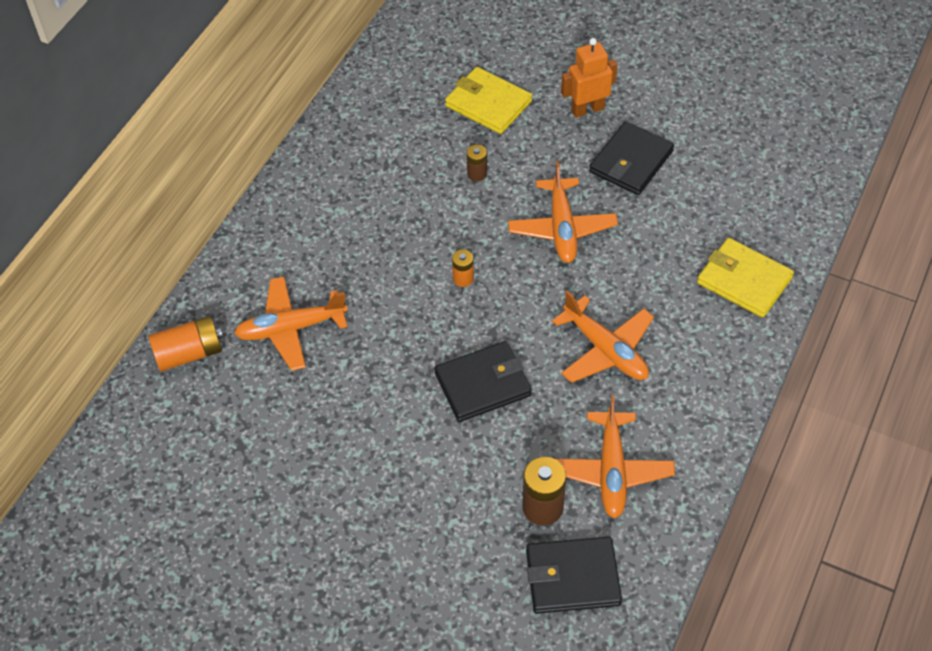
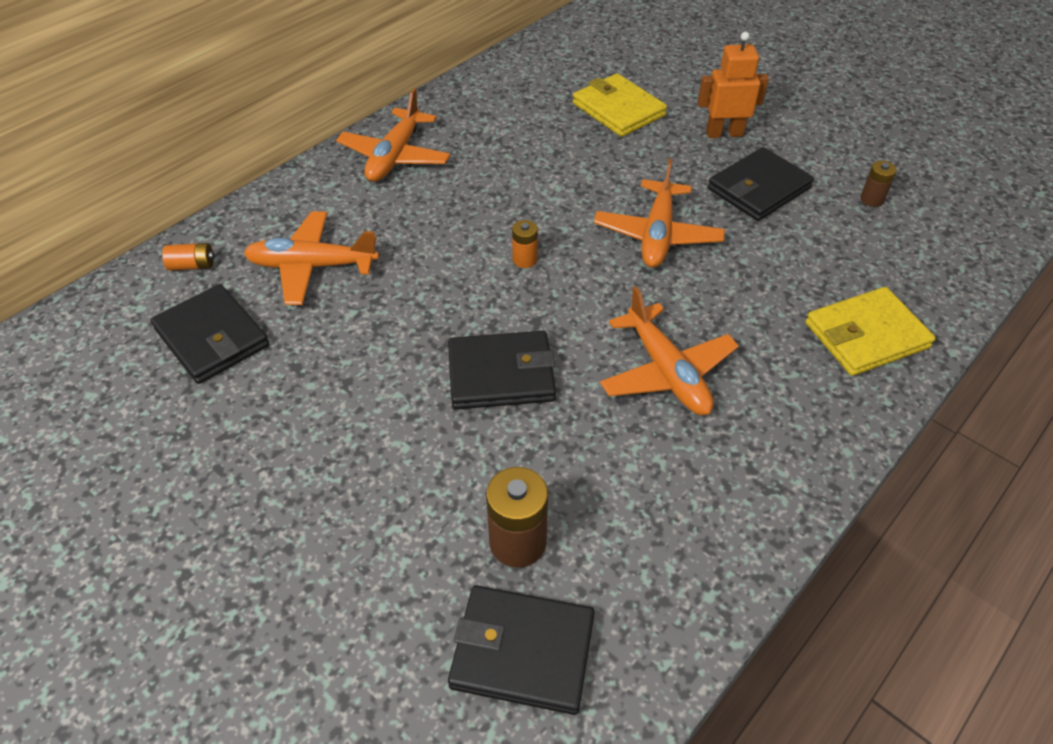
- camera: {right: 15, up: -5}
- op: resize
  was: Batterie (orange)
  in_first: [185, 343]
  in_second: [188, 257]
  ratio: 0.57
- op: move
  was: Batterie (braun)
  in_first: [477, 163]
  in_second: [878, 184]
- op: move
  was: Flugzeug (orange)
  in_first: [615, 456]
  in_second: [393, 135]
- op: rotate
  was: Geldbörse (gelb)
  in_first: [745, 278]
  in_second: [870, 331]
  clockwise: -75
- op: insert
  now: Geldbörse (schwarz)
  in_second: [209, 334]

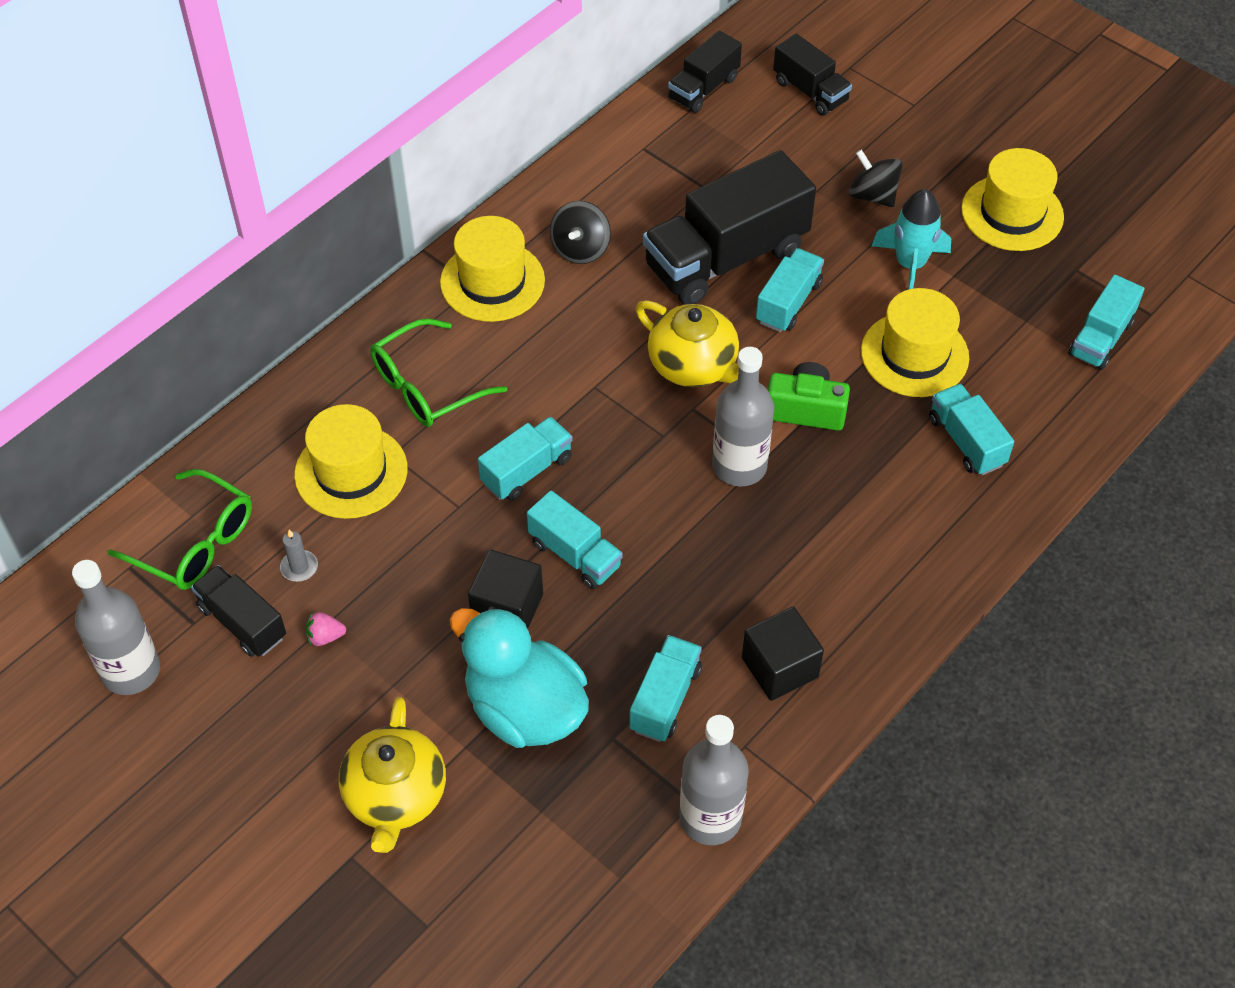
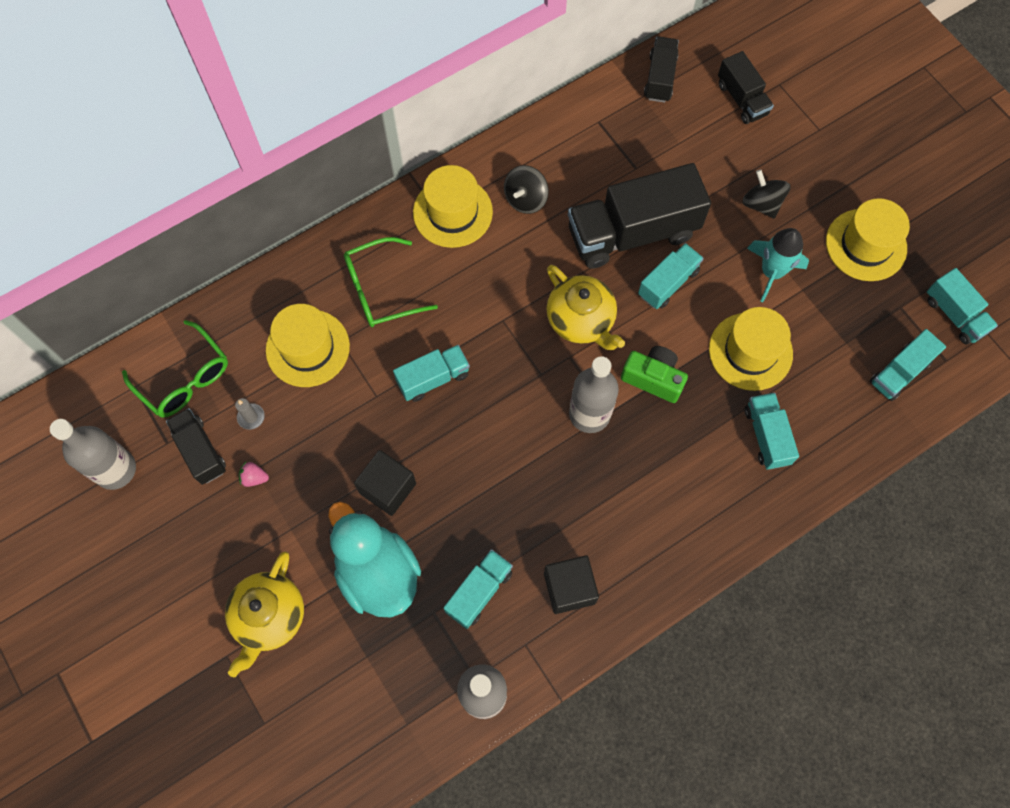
- camera: {right: 15, up: 15}
- op: move
  was: Lastwagen (türkis)
  in_first: [575, 539]
  in_second: [962, 306]
- op: rotate
  was: Lastwagen (schwarz)
  in_first: [705, 72]
  in_second: [661, 70]
  clockwise: 135

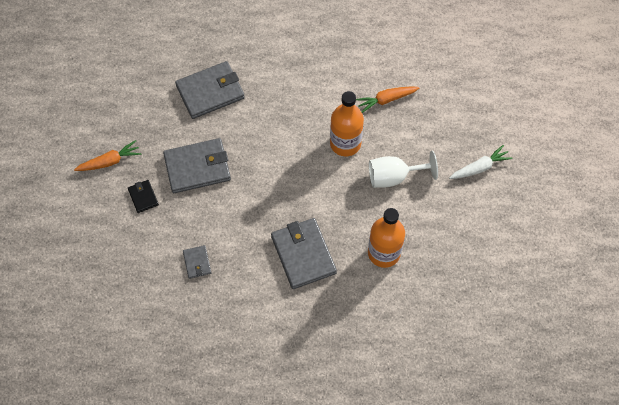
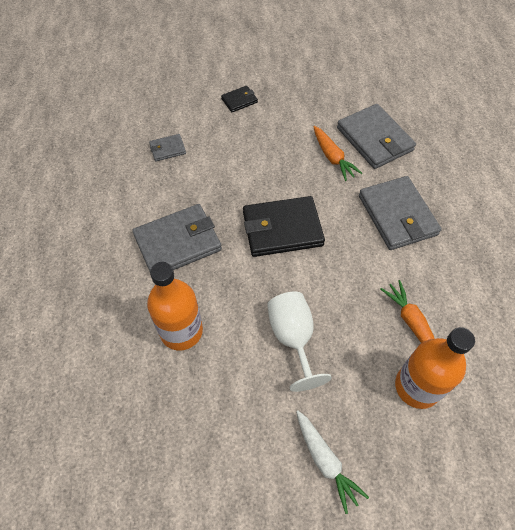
- camera: {right: 85, up: -5}
- op: move
  was: Karotte (orange)
  in_first: [107, 155]
  in_second: [337, 153]
- op: move
  was: Geldbörse (grau)
  in_first: [197, 165]
  in_second: [400, 213]
- op: move
  was: Flasche (orange)
  in_first: [347, 123]
  in_second: [435, 368]
- op: insert
  now: Geldbörse (schwarz)
  in_second: [284, 226]

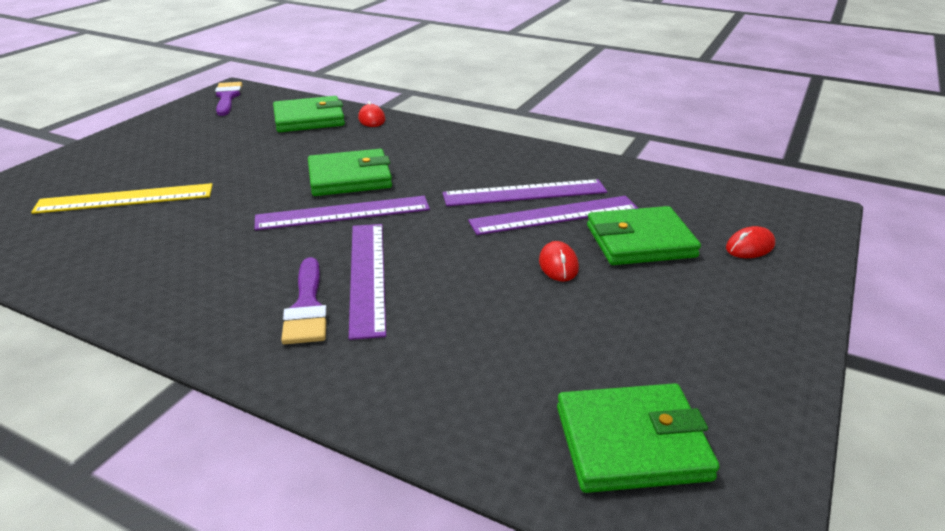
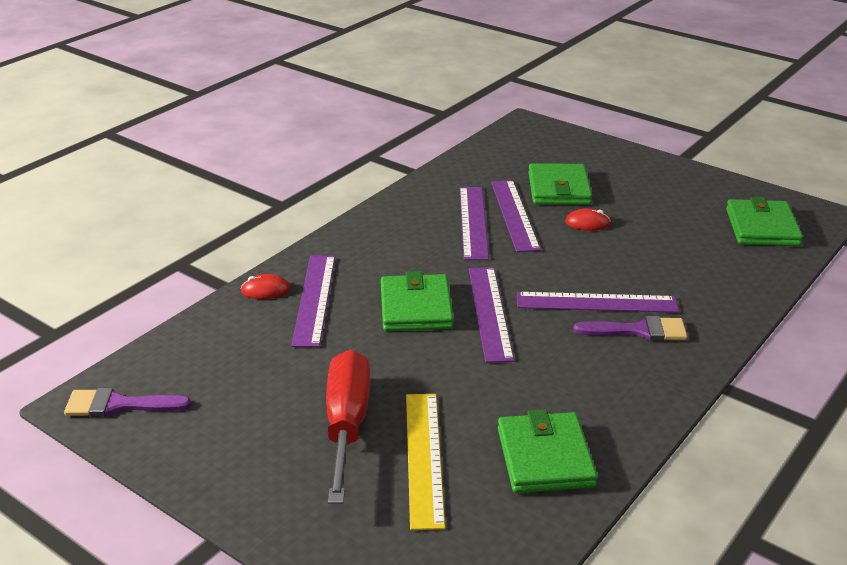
- camera: {right: -80, up: 0}
- op: move
  was: Geldbörse (grün)
  in_first: [309, 114]
  in_second: [548, 451]
- op: delete
  was: Computermaus (rot)
  in_first: [750, 242]
- op: insert
  now: Lineal (lila)
  in_second: [313, 301]
- op: insert
  now: Schraubenzieher (rot)
  in_second: [348, 427]

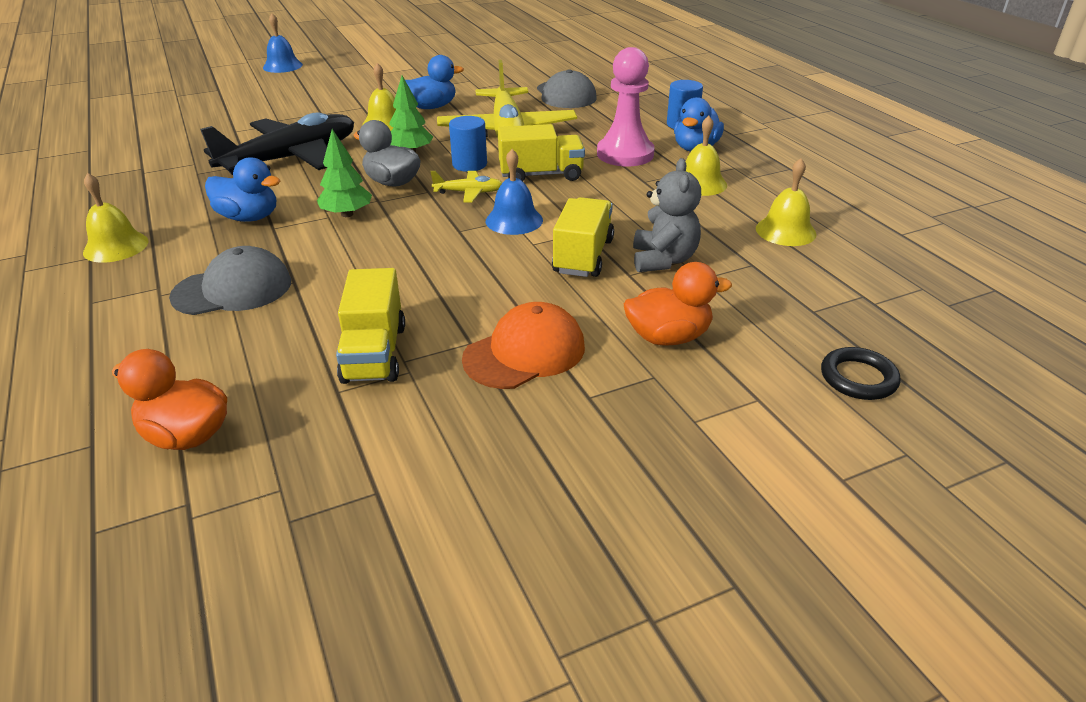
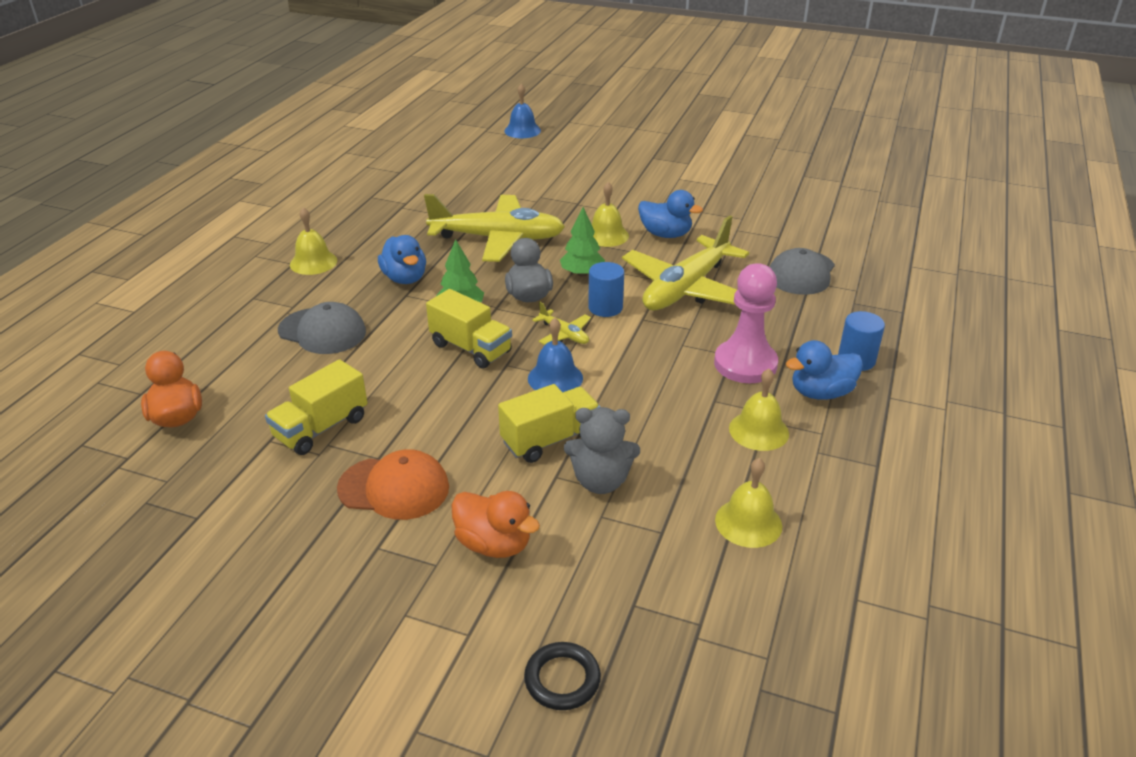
- camera: {right: 45, up: 0}
- op: recolor
  was: Flugzeug (schwarz)
  now: Flugzeug (gelb)
  in_first: [277, 143]
  in_second: [494, 228]
- op: move
  was: Glocke (blau)
  in_first: [283, 43]
  in_second: [522, 111]
- op: move
  was: Lastwagen (gelb)
  in_first: [541, 152]
  in_second: [469, 329]
- op: rotate
  was: Teddybär (grau)
  in_first: [667, 215]
  in_second: [602, 450]
  clockwise: 45

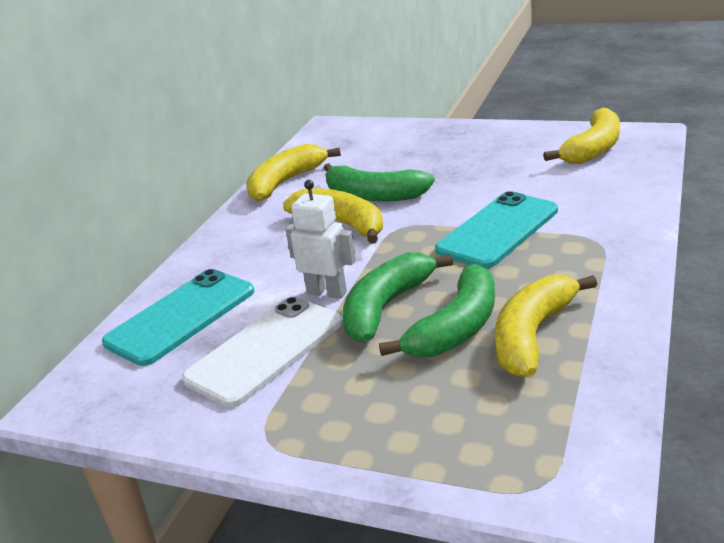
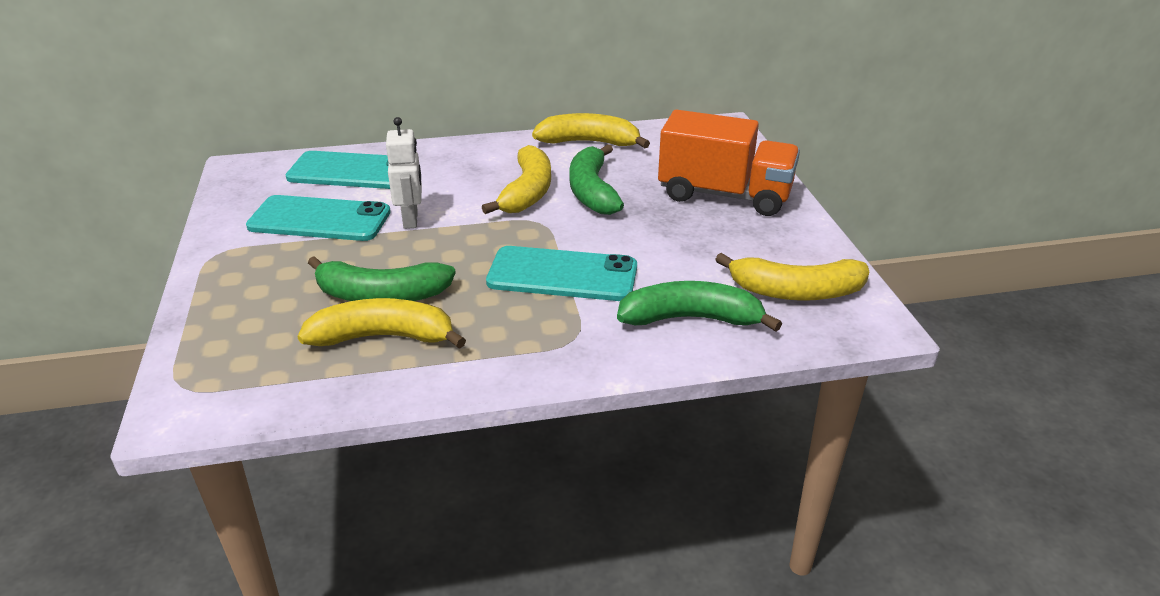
- camera: {right: 55, up: 5}
- op: recolor
  was: Handy (weiß)
  now: Handy (türkis)
  in_first: [262, 352]
  in_second: [318, 218]
- op: move
  was: Banane (grün)
  in_first: [397, 297]
  in_second: [699, 306]
- op: insert
  now: Lastwagen (orange)
  in_second: [729, 162]

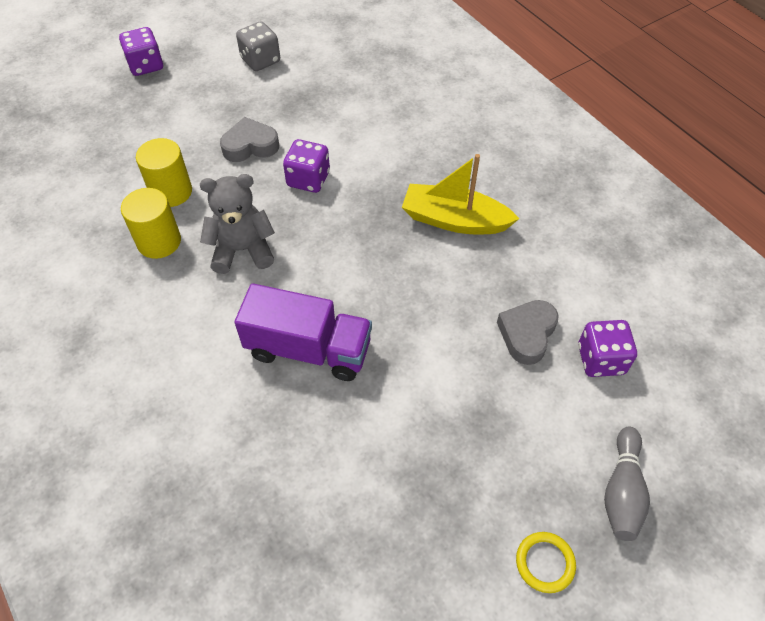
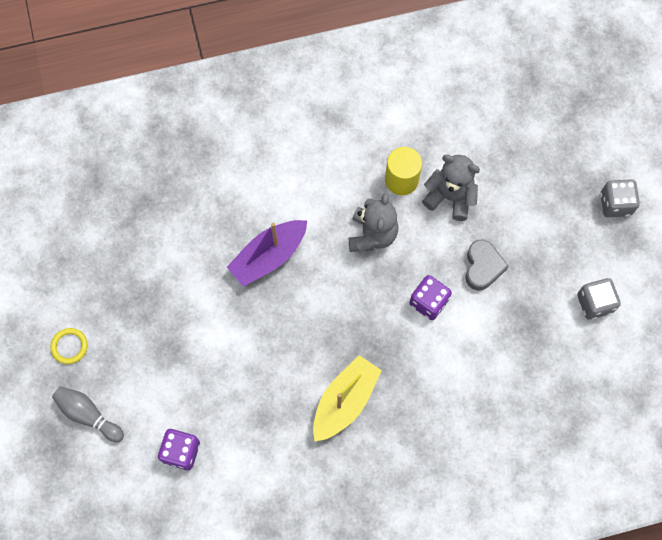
- camera: {right: 110, up: 15}
- op: recolor
  was: Spielwürfel (lila)
  now: Spielwürfel (grau)
  in_first: [141, 51]
  in_second: [620, 198]
- op: replace
  was: Vollzylinder (gelb)
  now: Teddybär (grau)
  in_first: [164, 172]
  in_second: [451, 187]
- op: replace
  was: Lastwagen (lila)
  now: Boot (lila)
  in_first: [303, 332]
  in_second: [267, 253]
- op: delete
  was: Herz (grau)
  in_first: [528, 332]

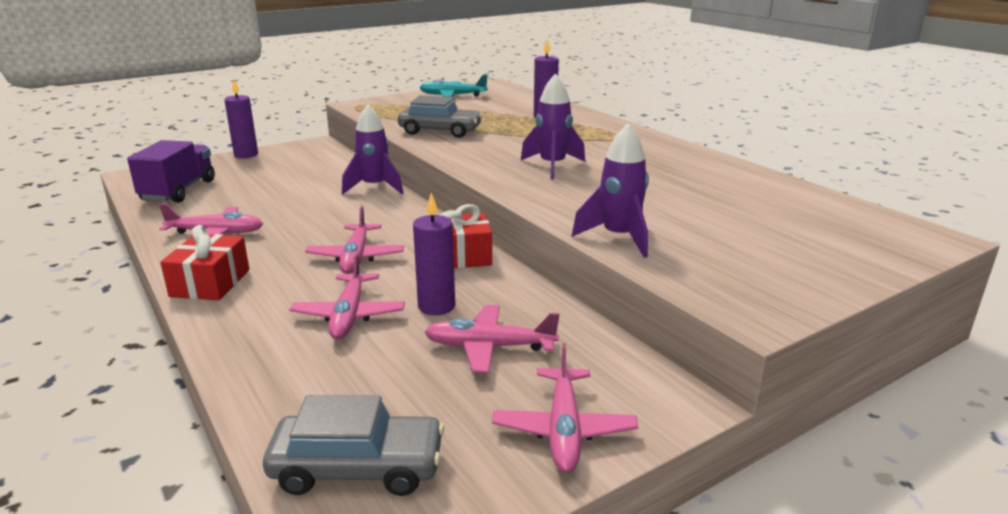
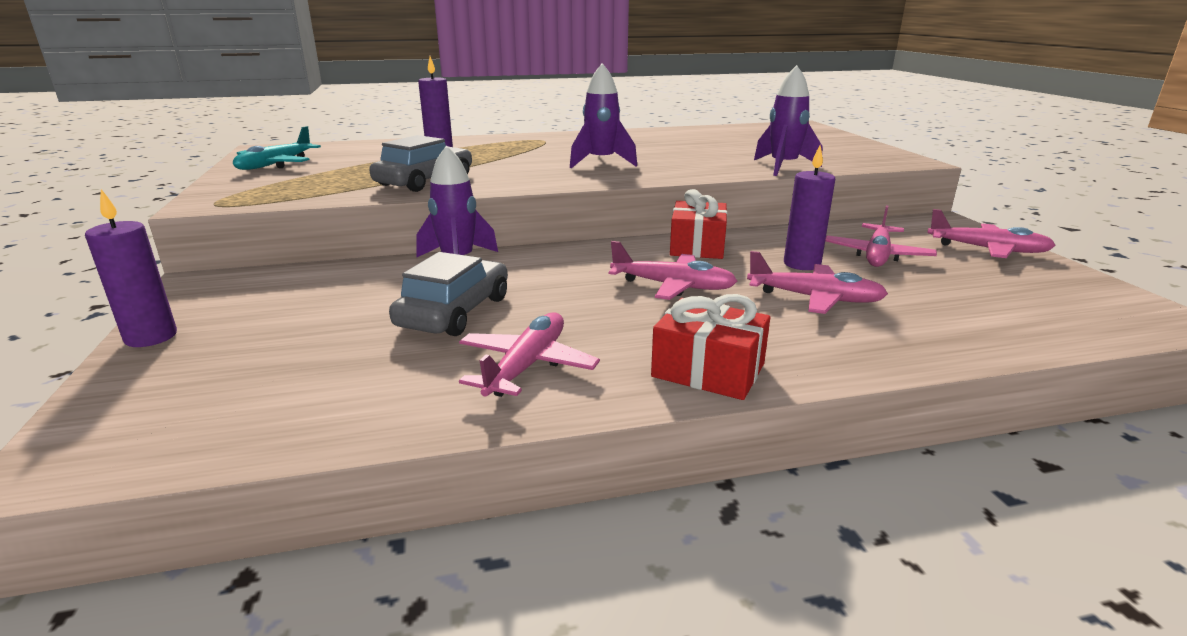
- camera: {right: -70, up: 0}
- op: delete
  was: Lastwagen (lila)
  in_first: [171, 171]
- op: move
  was: Auto (grau)
  in_first: [353, 445]
  in_second: [448, 294]

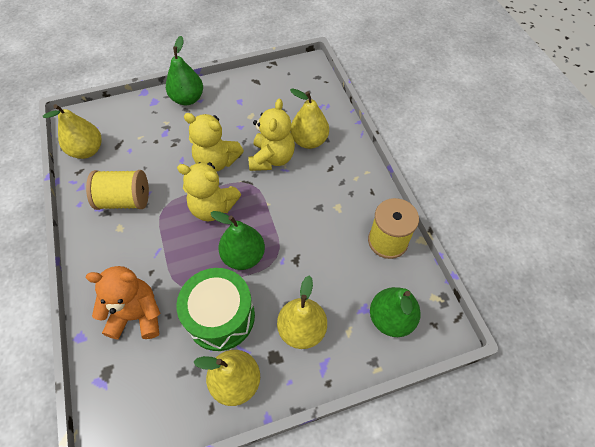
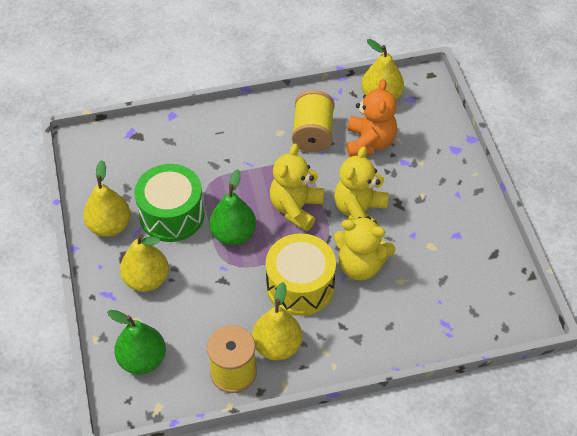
- camera: {right: 95, up: -5}
- op: move
  was: Teddybär (orange)
  in_first: [123, 303]
  in_second: [371, 118]
- op: delete
  was: Birne (grün)
  in_first: [184, 70]
- op: move
  was: Birne (gelb)
  in_first: [309, 118]
  in_second: [277, 321]
- op: insert
  now: Trommel (gelb)
  in_second: [301, 274]

